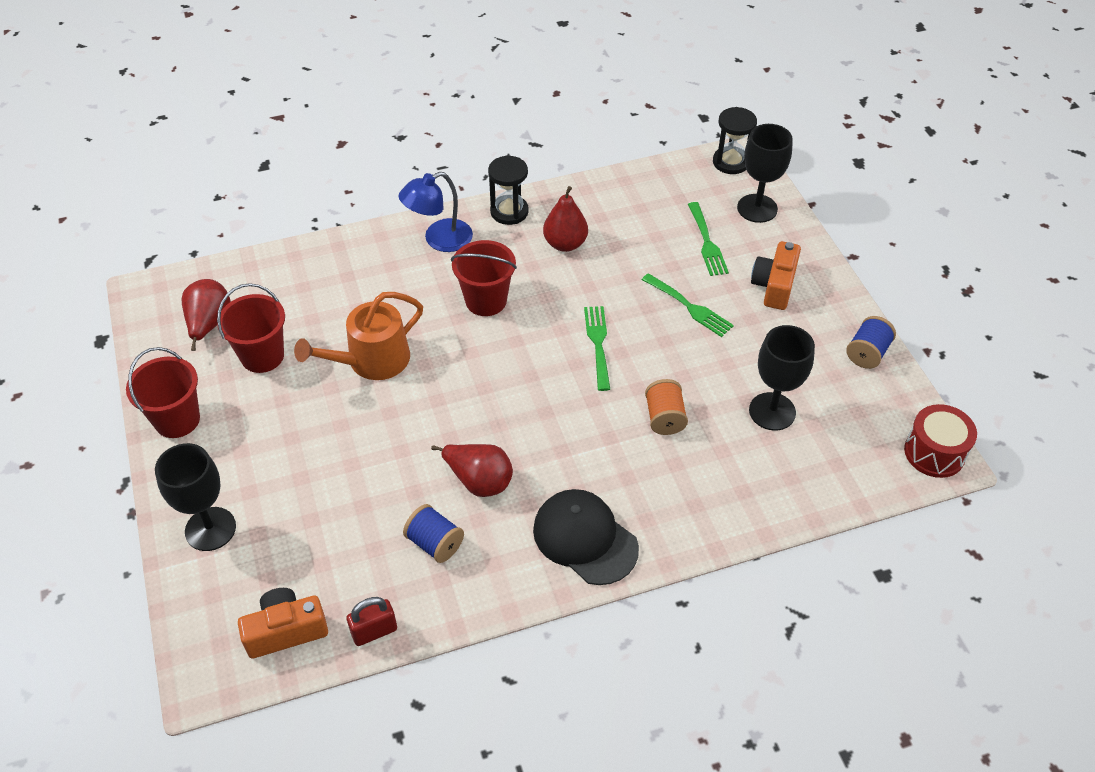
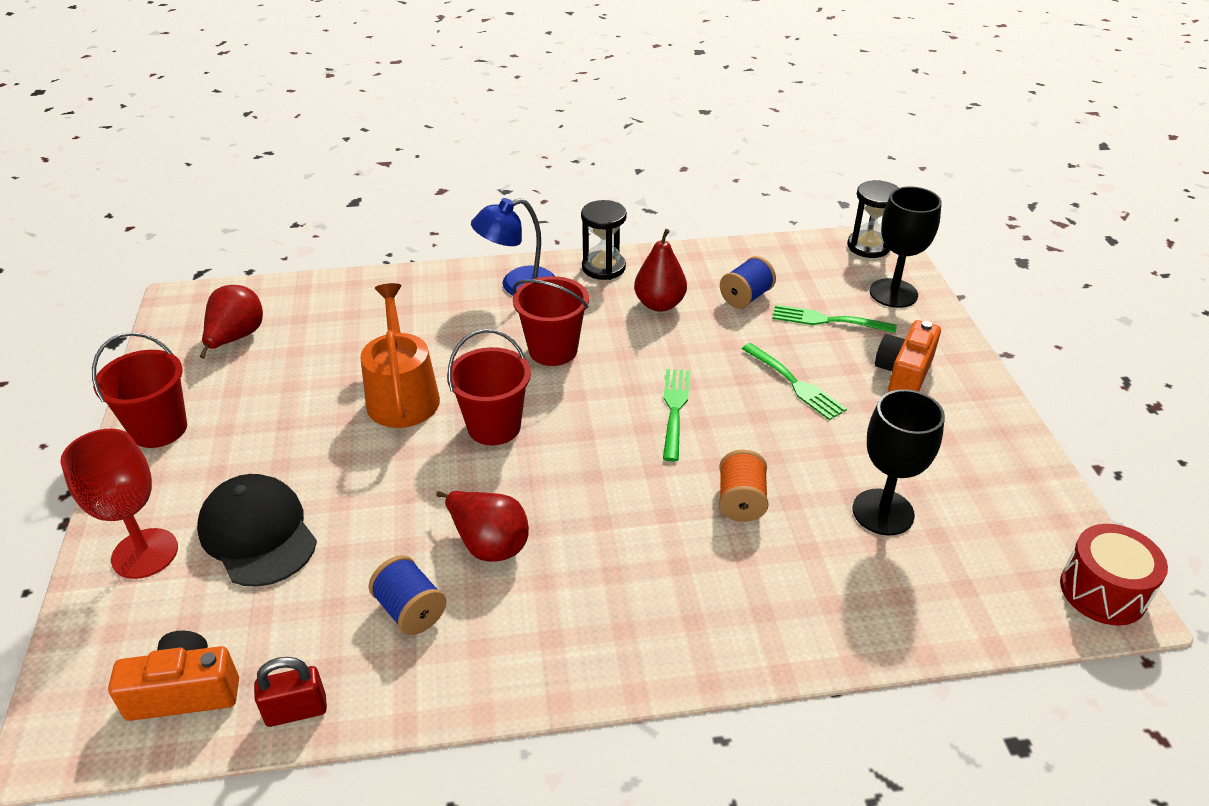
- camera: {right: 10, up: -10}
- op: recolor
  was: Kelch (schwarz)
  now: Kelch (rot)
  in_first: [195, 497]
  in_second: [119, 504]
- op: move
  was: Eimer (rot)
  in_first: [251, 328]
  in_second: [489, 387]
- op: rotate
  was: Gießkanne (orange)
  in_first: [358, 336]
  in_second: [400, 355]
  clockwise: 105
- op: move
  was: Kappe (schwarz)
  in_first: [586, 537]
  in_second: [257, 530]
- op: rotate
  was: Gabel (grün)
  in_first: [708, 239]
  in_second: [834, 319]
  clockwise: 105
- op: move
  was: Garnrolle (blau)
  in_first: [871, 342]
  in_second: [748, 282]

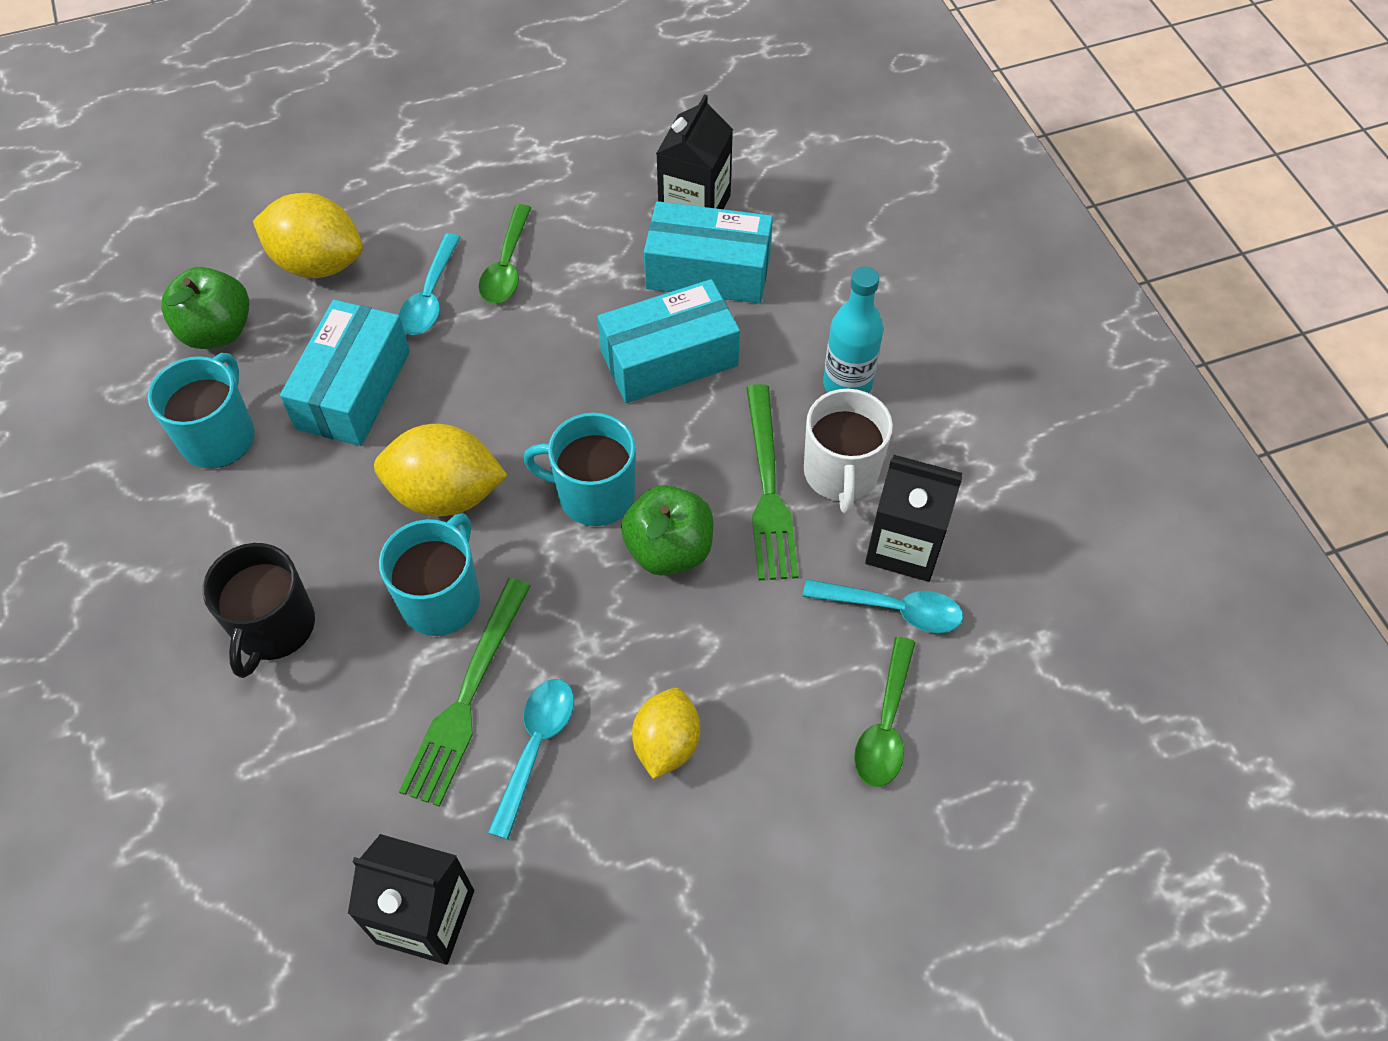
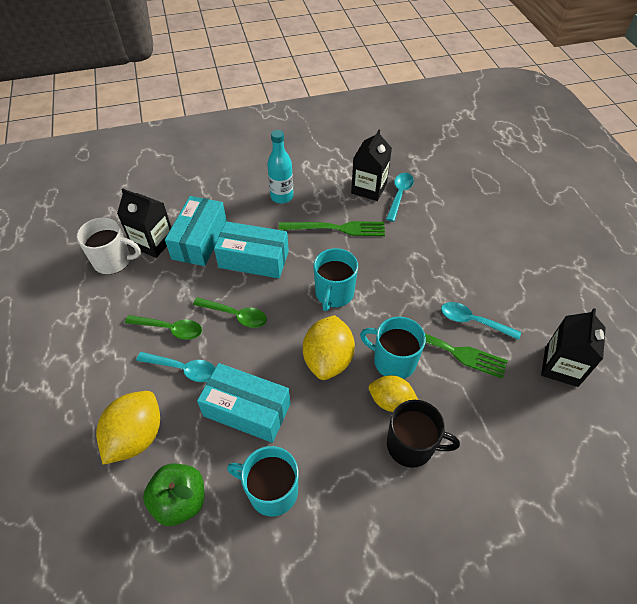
- camera: {right: -85, up: -5}
- op: rotate
  was: Schachtel (türkis)
  in_first: [668, 341]
  in_second: [251, 249]
  clockwise: -60
- op: delete
  was: Apfel (grün)
  in_first: [667, 530]
- op: move
  was: Zitrone (gelb)
  in_first: [666, 733]
  in_second: [393, 393]
- op: move
  was: Tasse (weiß)
  in_first: [848, 451]
  in_second: [109, 245]
- op: move
  was: Löffel (grün)
  in_first: [885, 712]
  in_second: [230, 312]

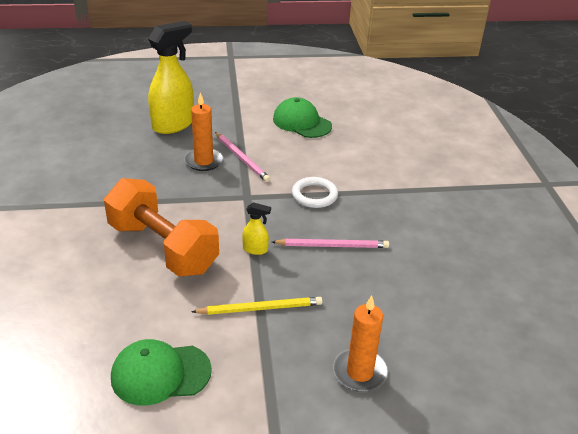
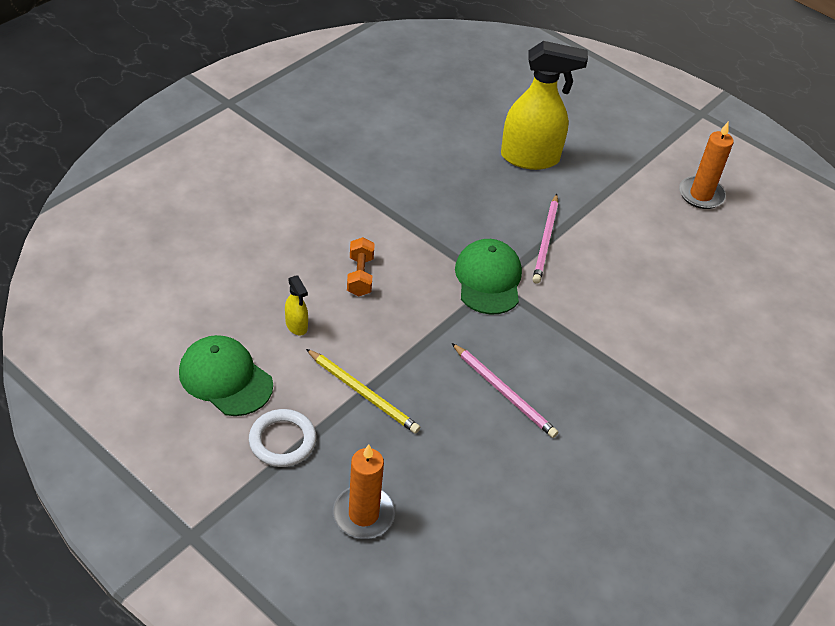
- camera: {right: 45, up: 10}
- op: resize
  was: Hantel (orange)
  in_first: [161, 227]
  in_second: [361, 266]
  ratio: 0.43
- op: move
  was: Kerze (orange)
  in_first: [203, 131]
  in_second: [706, 165]
- op: move
  was: Sprühflasche (gelb)
  in_first: [256, 228]
  in_second: [296, 305]
- op: move
  was: Kappe (grün)
  in_first: [302, 117]
  in_second: [488, 277]
- op: move
  was: Ring (weiß)
  in_first: [315, 192]
  in_second: [282, 438]

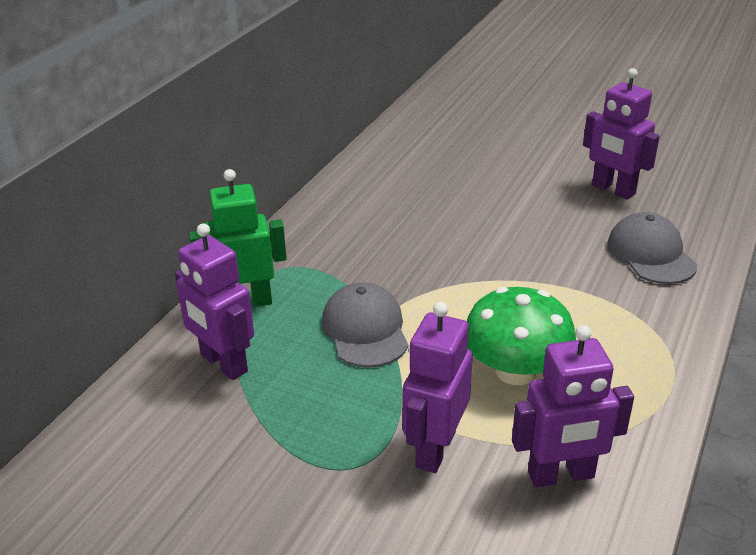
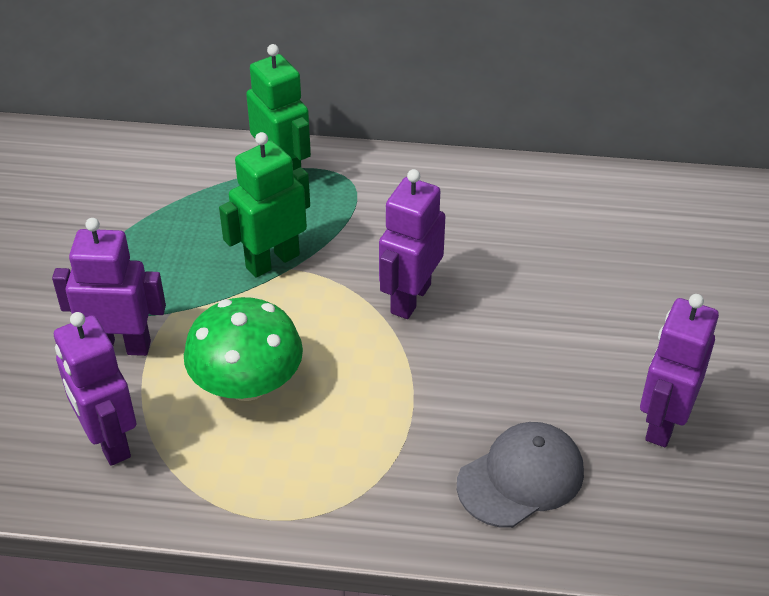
- camera: {right: 70, up: 10}
- op: move
  was: Roboter (lila)
  in_first: [214, 301]
  in_second: [412, 244]
- op: replace
  was: Kappe (grau)
  now: Roboter (grün)
  in_first: [365, 325]
  in_second: [264, 205]

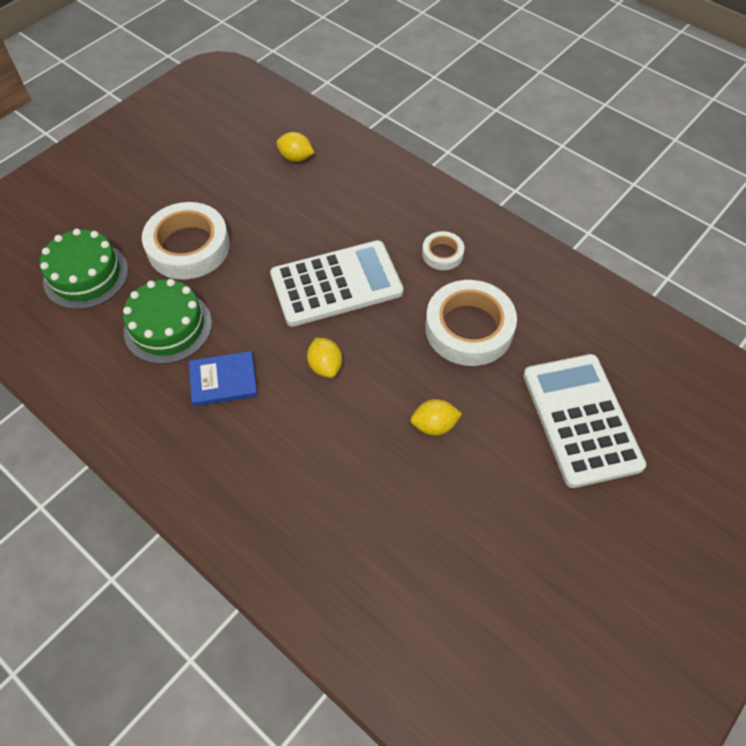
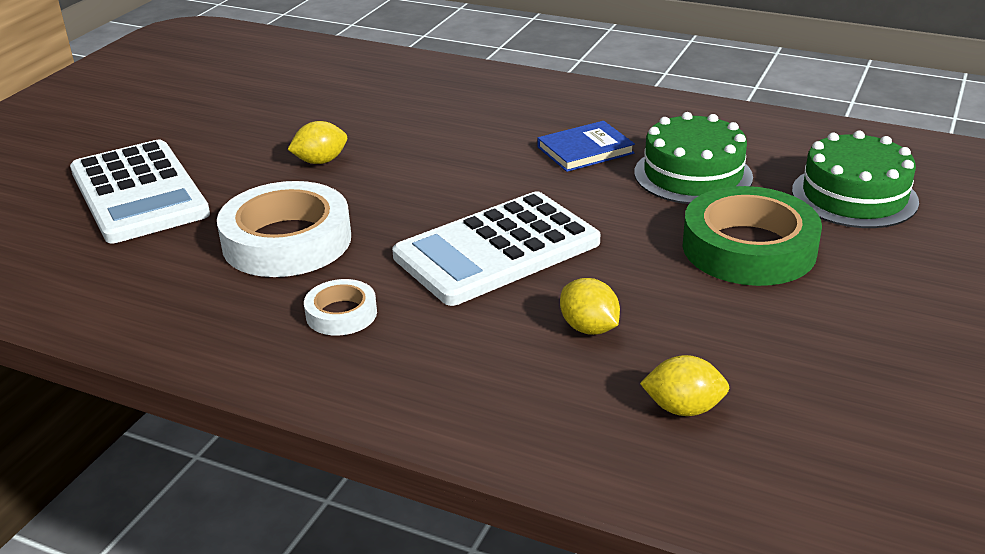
- camera: {right: 165, up: -25}
- op: recolor
  was: Klebeband (weiß)
  now: Klebeband (grün)
  in_first: [186, 240]
  in_second: [752, 236]
- op: move
  was: Zitrone (gelb)
  in_first: [324, 357]
  in_second: [590, 306]

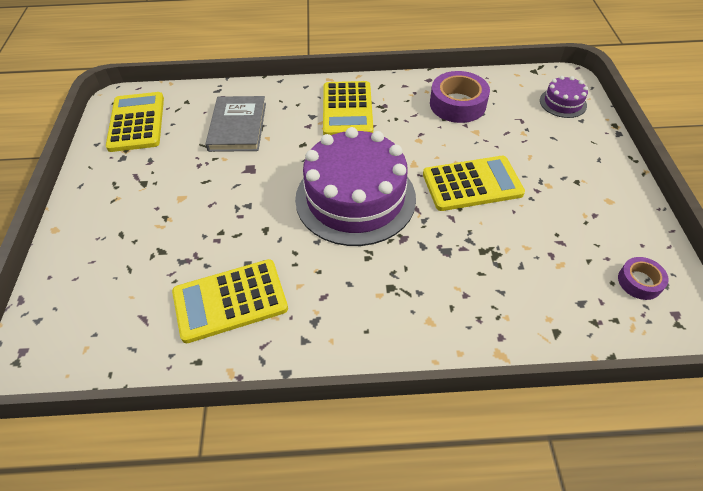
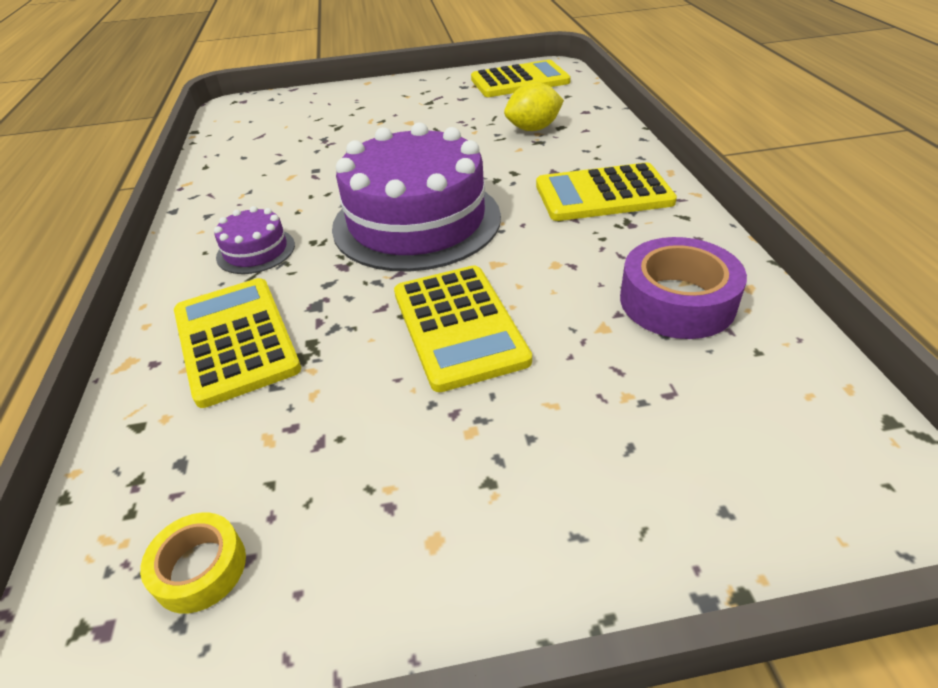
- camera: {right: 85, up: -10}
- op: move
  was: Taschenrechner (gelb)
  in_first: [230, 301]
  in_second: [237, 343]
- op: replace
  was: Buch (grau)
  now: Zitrone (gelb)
  in_first: [235, 124]
  in_second: [534, 106]
- op: move
  was: Kuchen (lila)
  in_first: [564, 97]
  in_second: [254, 240]
- op: recolor
  was: Klebeband (lila)
  now: Klebeband (gelb)
  in_first: [643, 278]
  in_second: [193, 563]

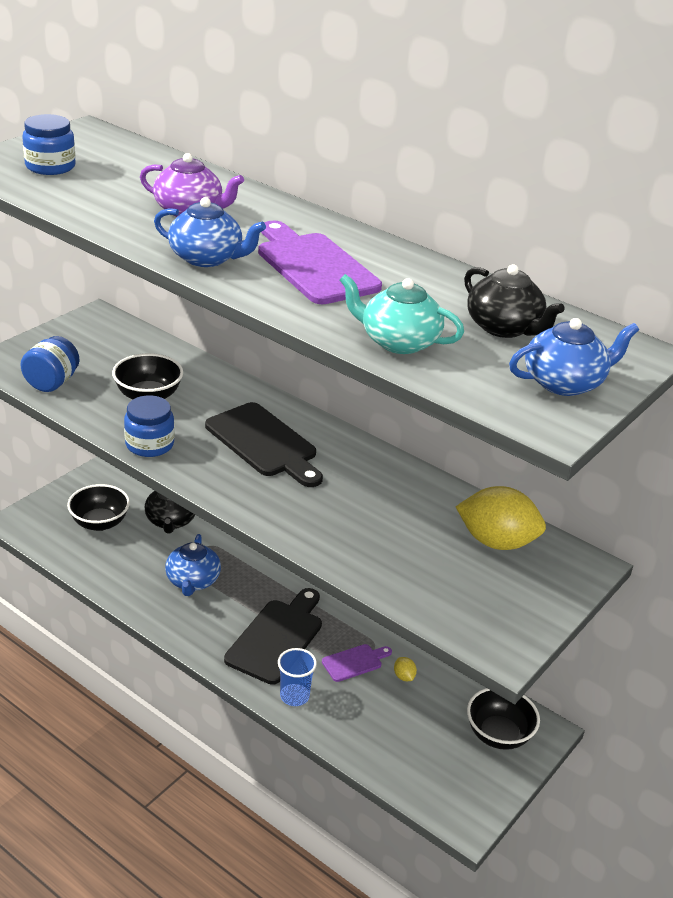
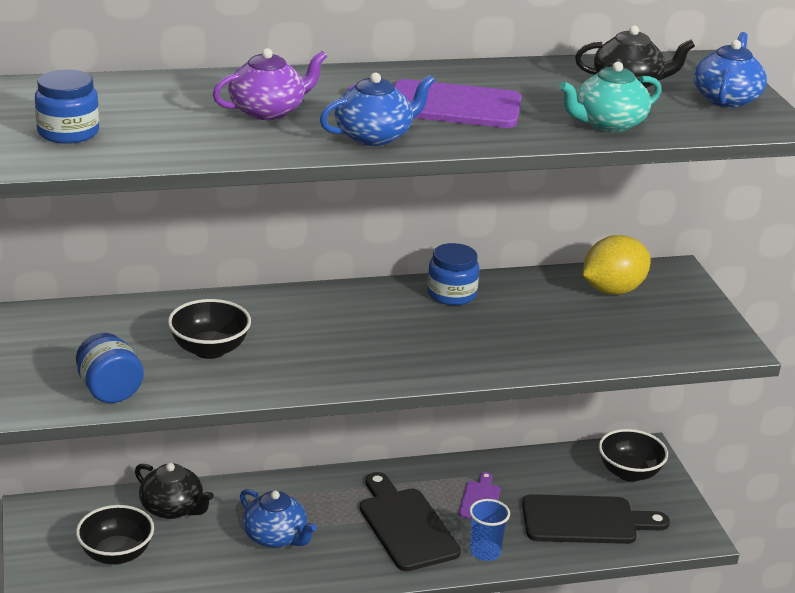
- camera: {right: -50, up: -5}
- op: move
  was: Einmachglas (blau)
  in_first: [149, 426]
  in_second: [453, 274]
- op: move
  was: Schneidebrett (schwarz)
  in_first: [264, 444]
  in_second: [596, 519]
- op: delete
  was: Zitrone (gelb)
  in_first: [405, 669]

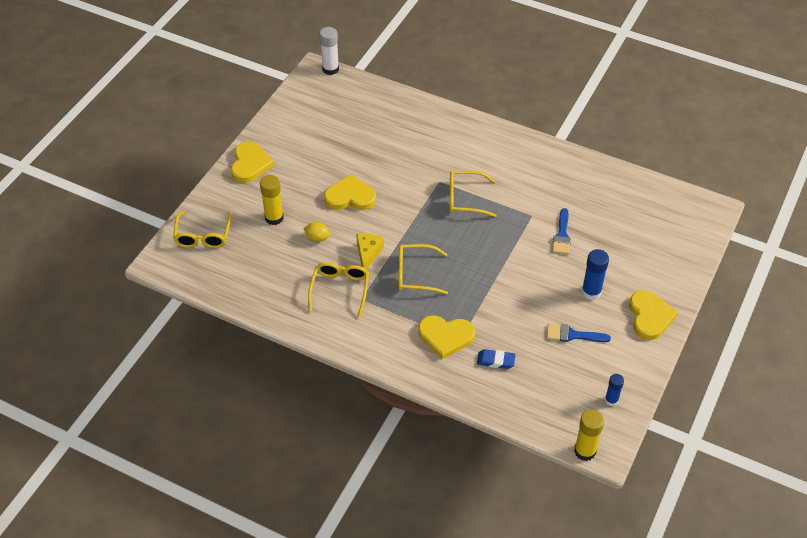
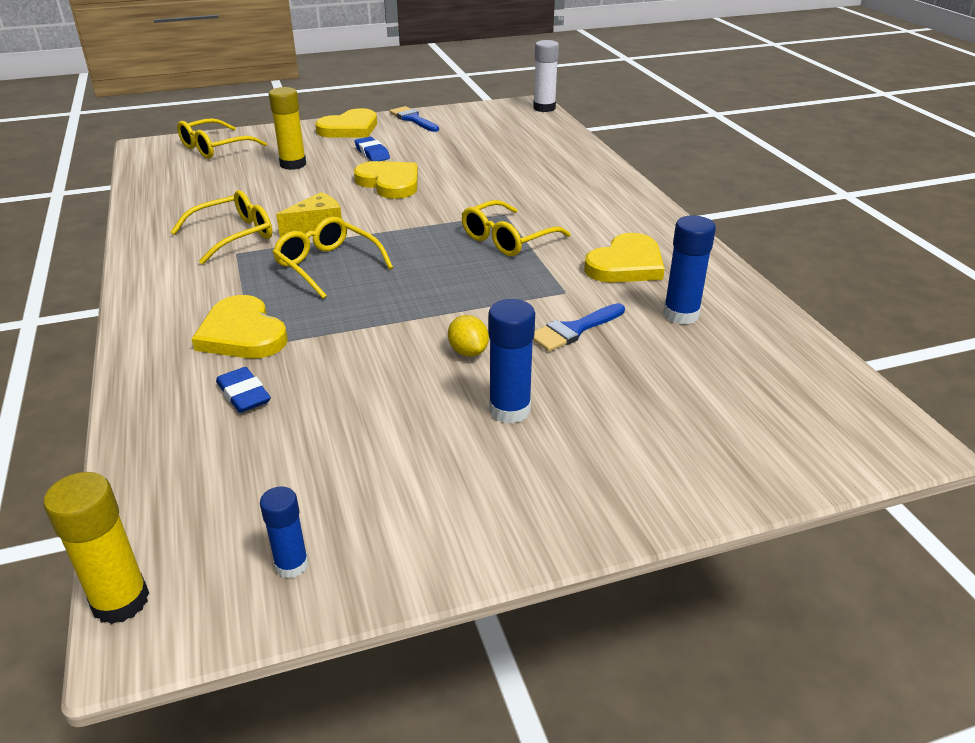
- camera: {right: 45, up: -15}
- op: move
  was: Zitrone (gelb)
  in_first: [317, 232]
  in_second: [468, 336]
- op: rotate
  was: Brille (gelb)
  in_first: [473, 194]
  in_second: [516, 228]
  clockwise: -90
- op: move
  was: Pinsel (blau)
  in_first: [579, 333]
  in_second: [414, 119]
- op: move
  was: Herz (gelb)
  in_first: [653, 315]
  in_second: [624, 258]
- op: insert
  now: Radiergummi (blau)
  in_second: [372, 149]
- op: insert
  now: Klebestift (blau)
  in_second: [689, 270]

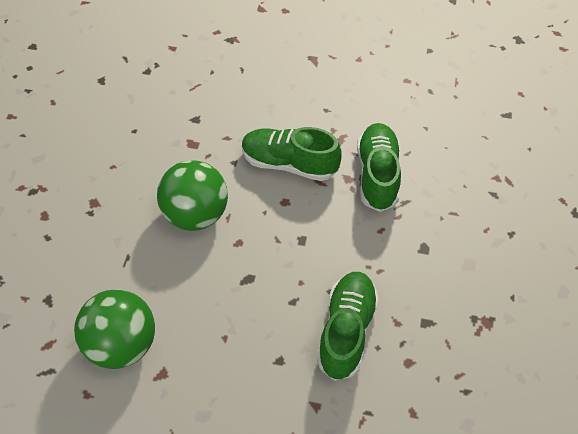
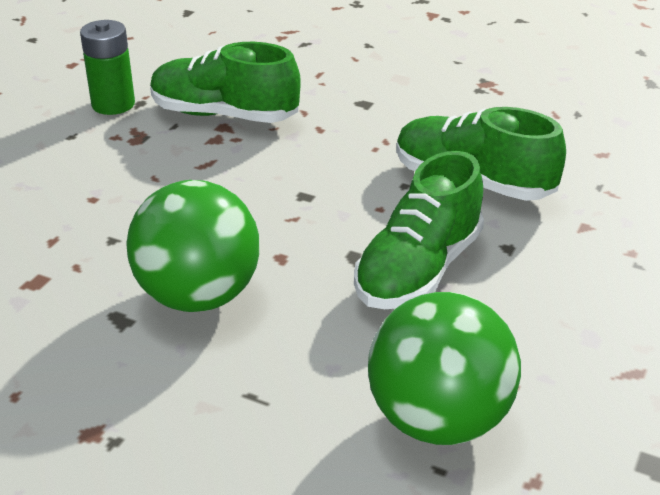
- camera: {right: -75, up: -20}
- op: move
  was: Schuh (grün)
  in_first: [292, 154]
  in_second: [419, 230]
- op: insert
  now: Batterie (grün)
  in_second: [107, 67]

